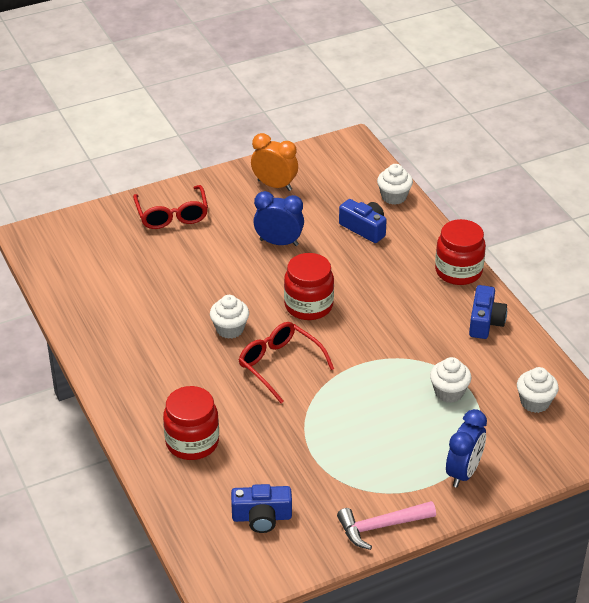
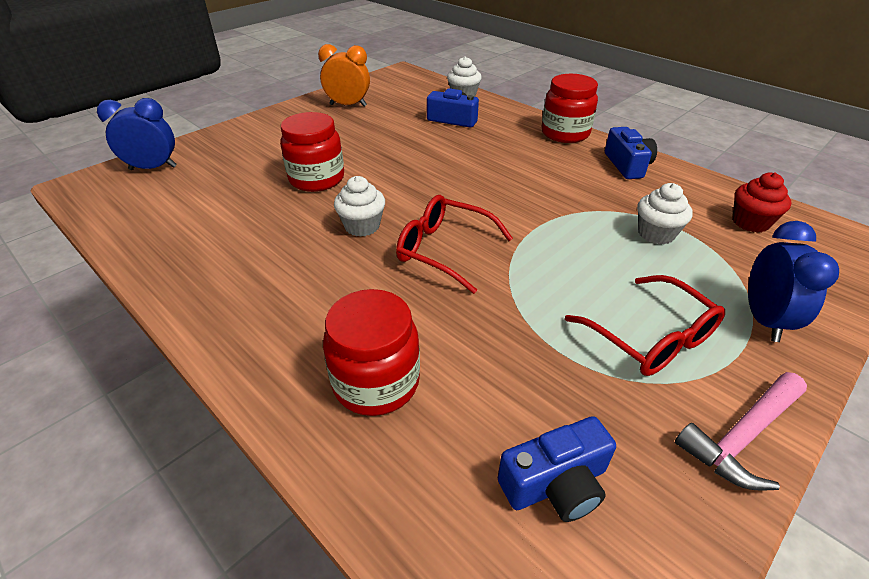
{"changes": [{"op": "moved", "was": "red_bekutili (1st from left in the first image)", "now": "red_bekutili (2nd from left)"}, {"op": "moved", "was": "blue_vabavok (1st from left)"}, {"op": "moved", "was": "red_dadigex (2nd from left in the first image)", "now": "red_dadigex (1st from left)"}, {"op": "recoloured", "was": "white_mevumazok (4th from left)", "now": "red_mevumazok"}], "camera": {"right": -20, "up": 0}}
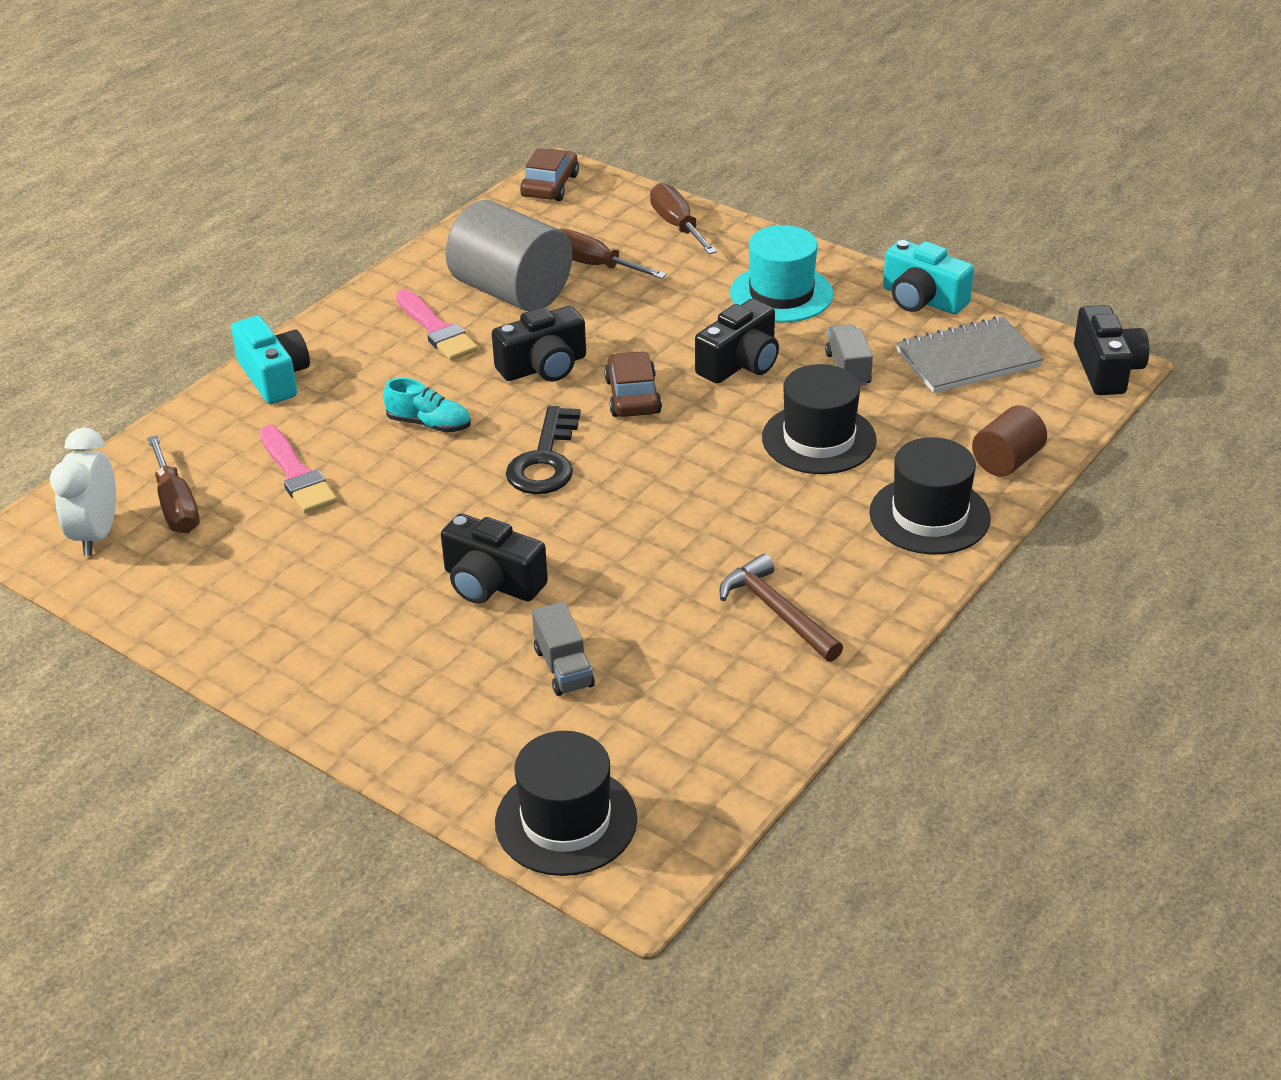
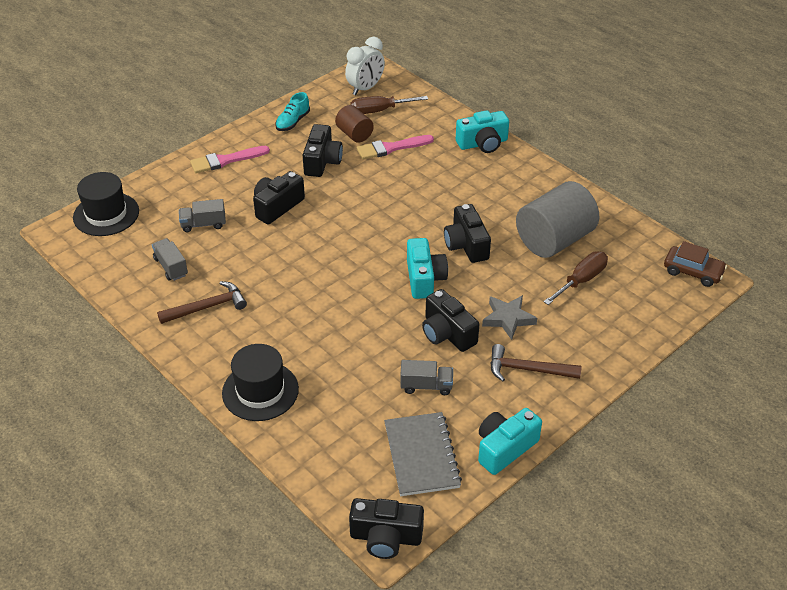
{"changes": [{"op": "removed", "was": "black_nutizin"}, {"op": "removed", "was": "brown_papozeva (3rd from left)"}, {"op": "removed", "was": "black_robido (2nd from left)"}, {"op": "added", "now": "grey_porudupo (1st from left)"}, {"op": "added", "now": "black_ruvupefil (2nd from left)"}, {"op": "added", "now": "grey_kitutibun"}, {"op": "moved", "was": "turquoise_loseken"}, {"op": "moved", "was": "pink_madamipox (2nd from left in the first image)", "now": "pink_madamipox (1st from left)"}, {"op": "moved", "was": "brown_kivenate"}, {"op": "replaced", "was": "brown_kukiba (2nd from left)", "now": "turquoise_ruvupefil (1st from left)"}, {"op": "replaced", "was": "turquoise_robido", "now": "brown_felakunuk (2nd from left)"}, {"op": "turned", "was": "white_vabavok", "clockwise": 120}], "camera": {"right": 100, "up": 5}}
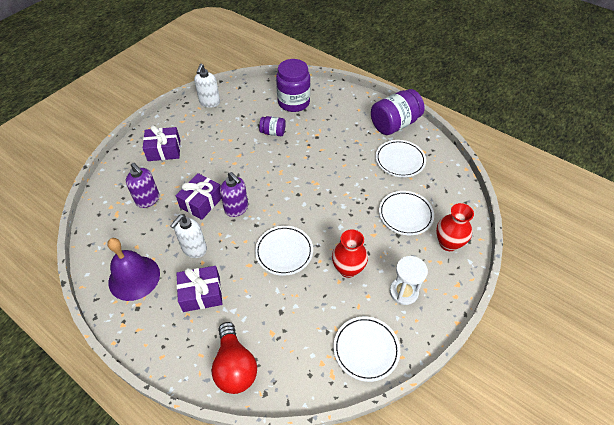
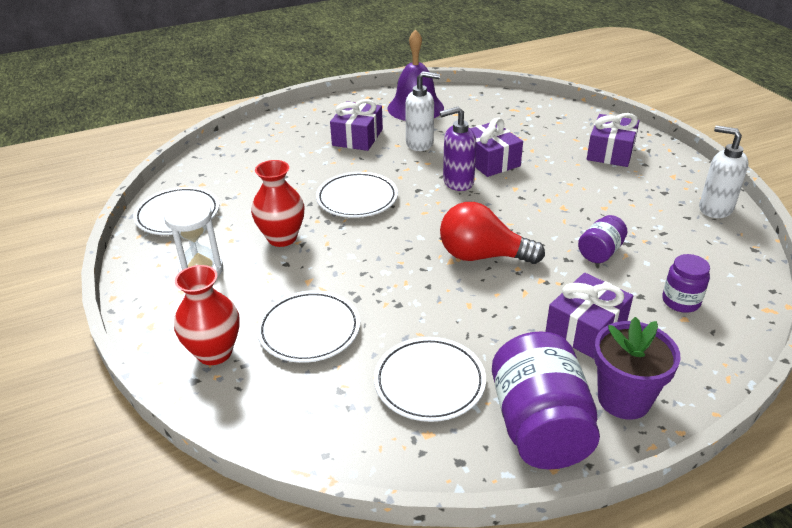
{"changes": [{"op": "removed", "was": "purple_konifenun (1st from left)"}, {"op": "added", "now": "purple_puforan (3rd from left)"}, {"op": "added", "now": "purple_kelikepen"}, {"op": "moved", "was": "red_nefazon"}, {"op": "turned", "was": "white_konifenun (1st from left)", "clockwise": 120}, {"op": "resized", "was": "purple_dadigex (2nd from left in the first image)", "ratio": 0.52}], "camera": {"right": 120, "up": -15}}
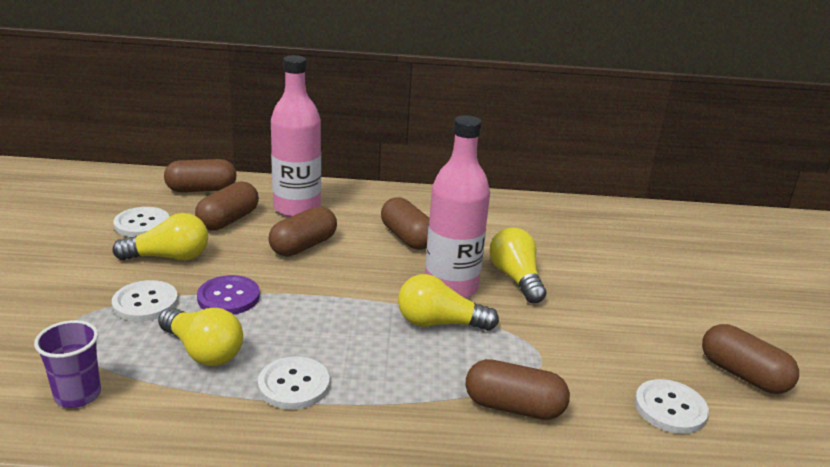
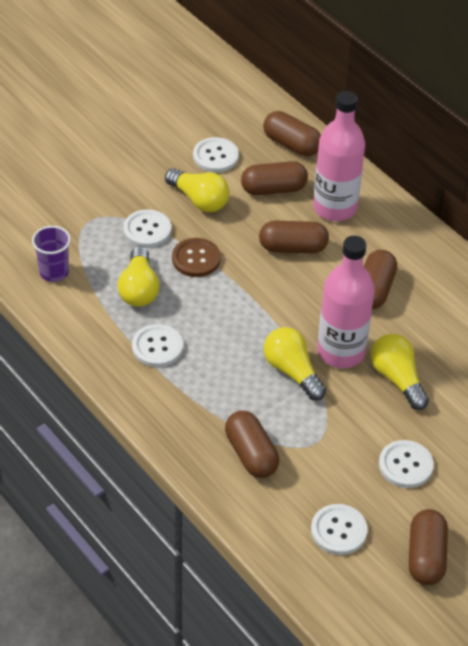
{"changes": [{"op": "added", "now": "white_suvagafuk (5th from left)"}, {"op": "recoloured", "was": "purple_suvagafuk", "now": "brown_suvagafuk"}, {"op": "turned", "was": "yellow_nefazon (4th from left)", "clockwise": -60}], "camera": {"right": 50, "up": 20}}
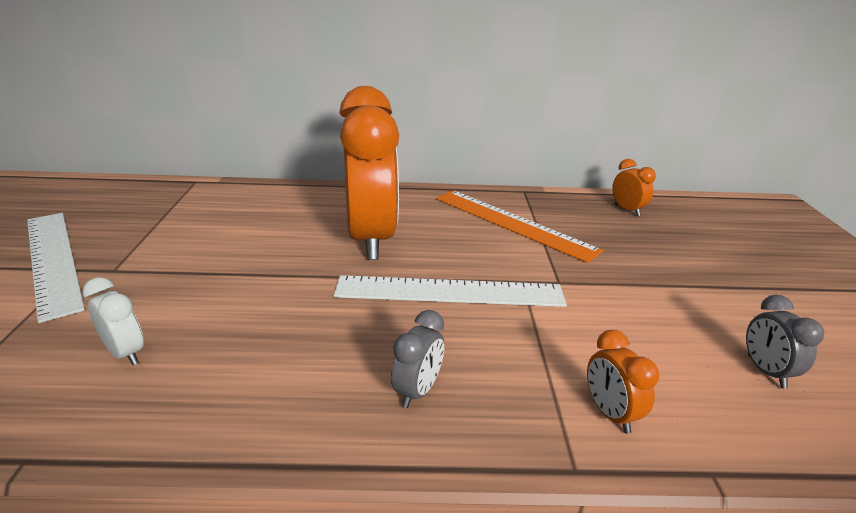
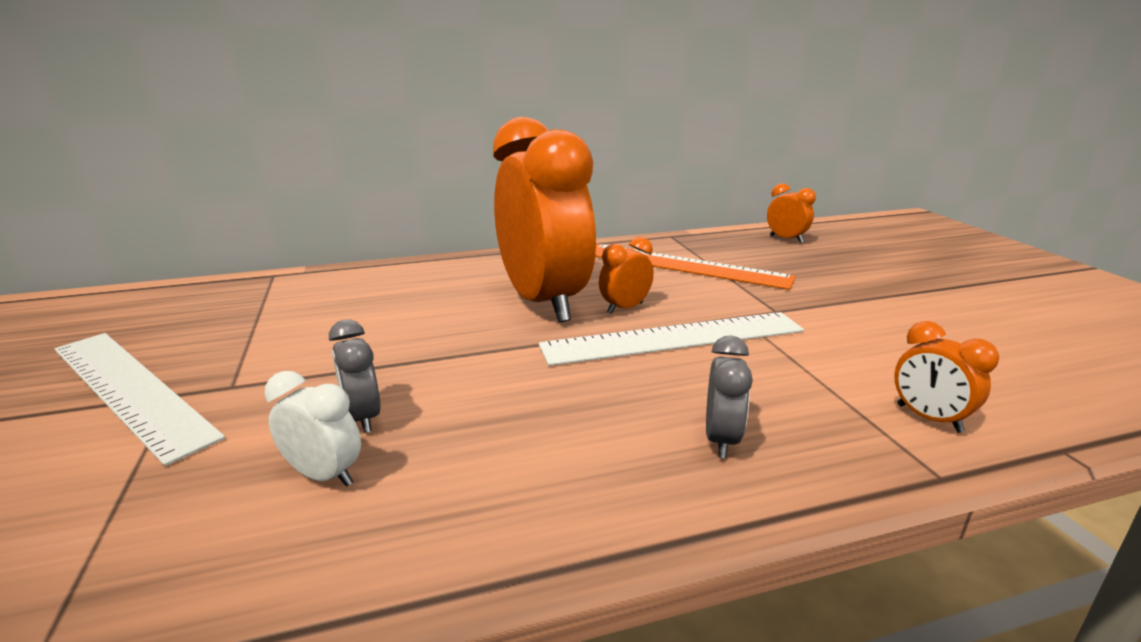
{"changes": [{"op": "added", "now": "orange_vabavok (2nd from left)"}, {"op": "moved", "was": "grey_vabavok (2nd from left in the first image)", "now": "grey_vabavok (1st from left)"}], "camera": {"right": -15, "up": -5}}
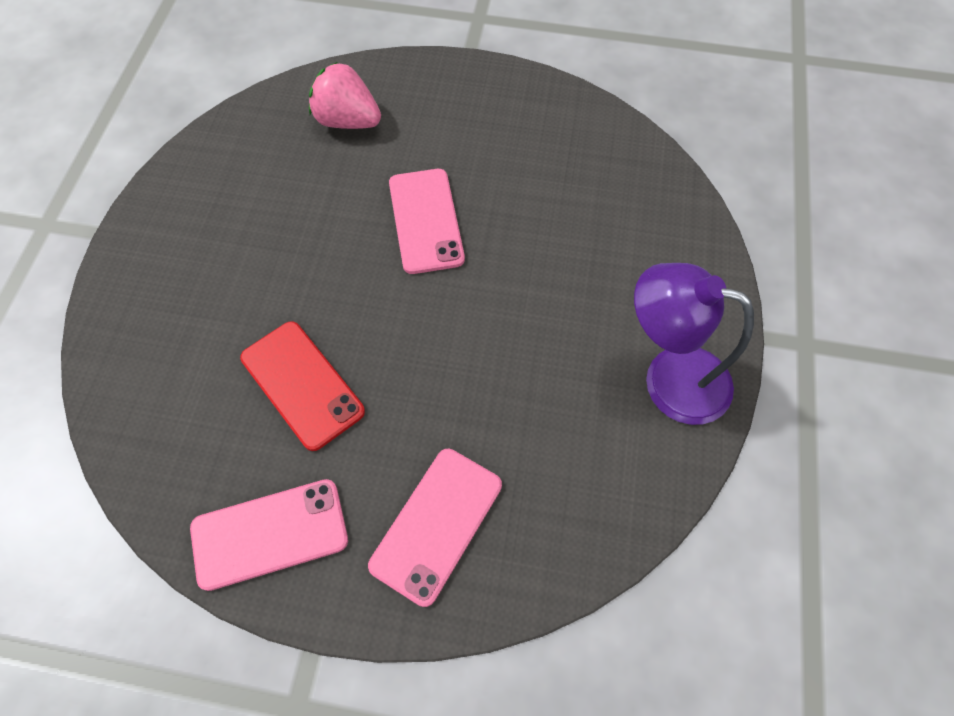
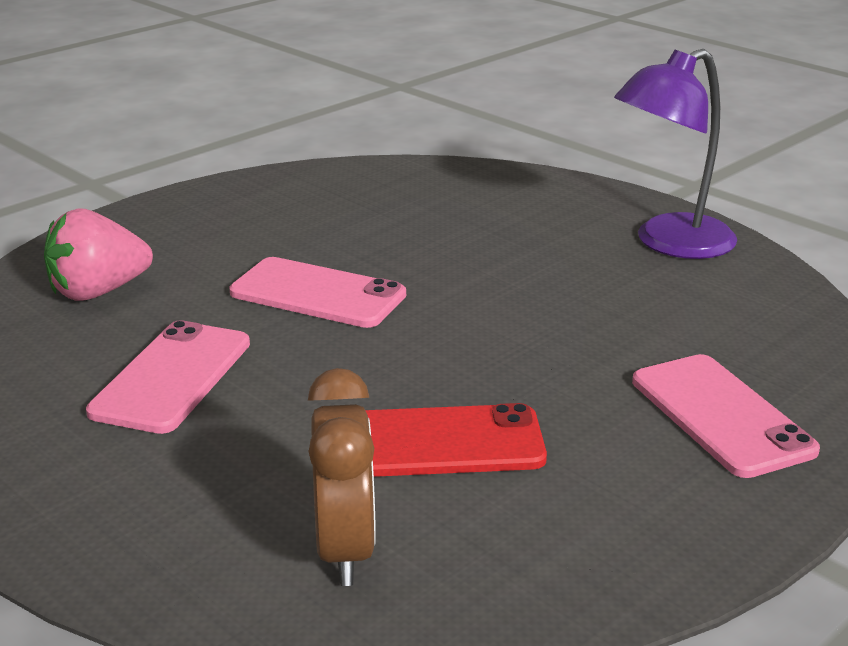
{"changes": [{"op": "added", "now": "brown_vabavok"}, {"op": "moved", "was": "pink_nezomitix (1st from left)"}], "camera": {"right": -55, "up": -35}}
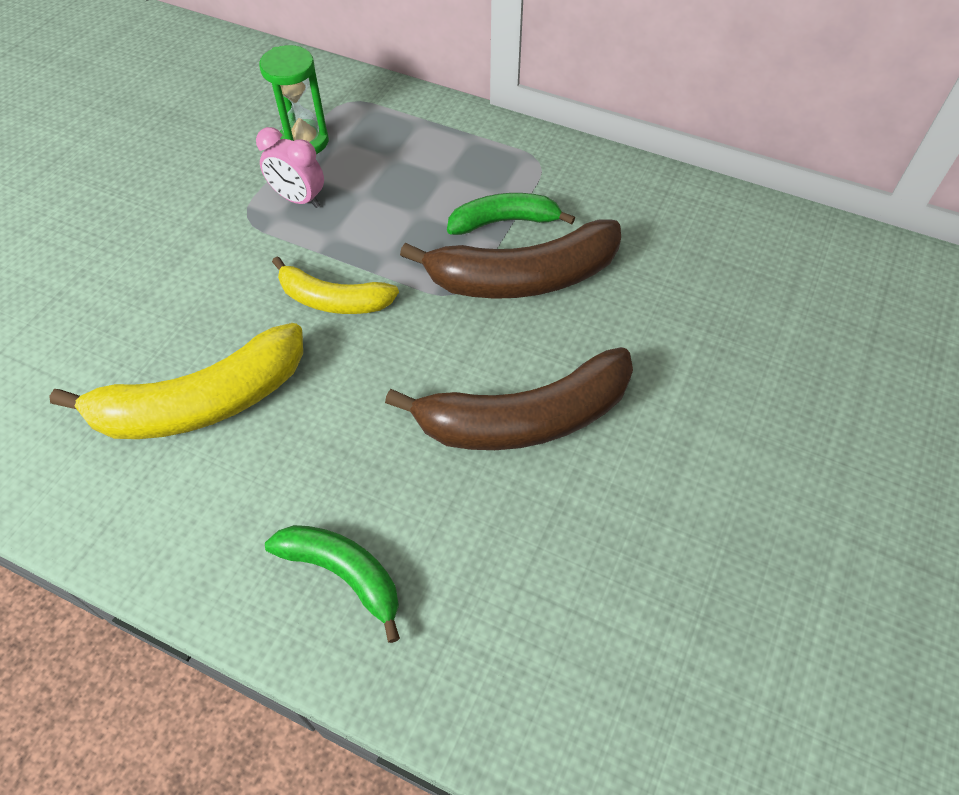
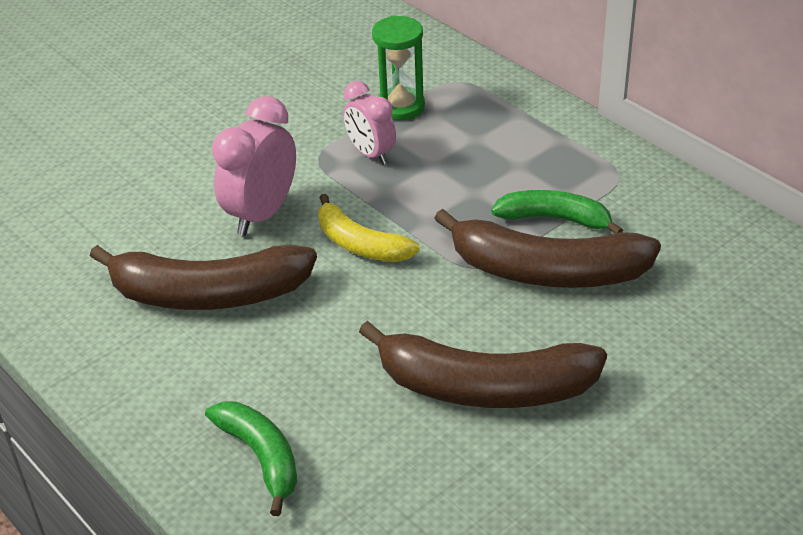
{"changes": [{"op": "added", "now": "pink_vabavok (1st from left)"}, {"op": "recoloured", "was": "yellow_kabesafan (1st from left)", "now": "brown_kabesafan (1st from left)"}], "camera": {"right": 25, "up": -15}}
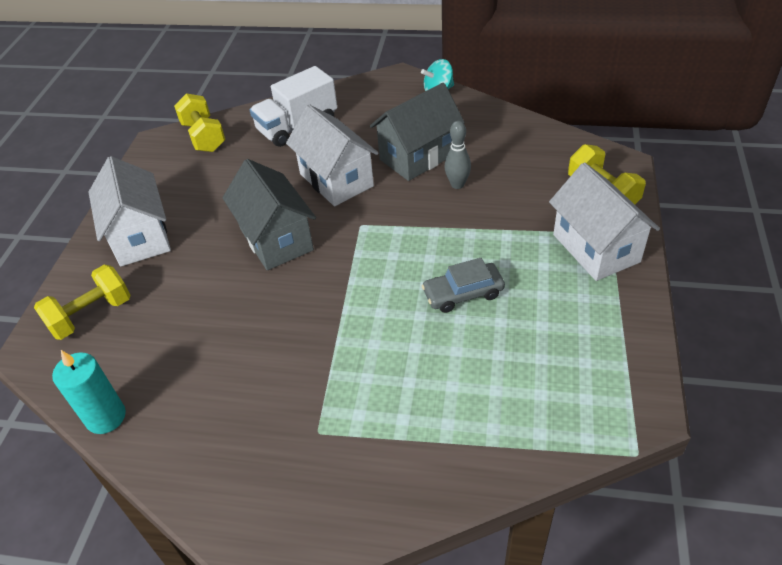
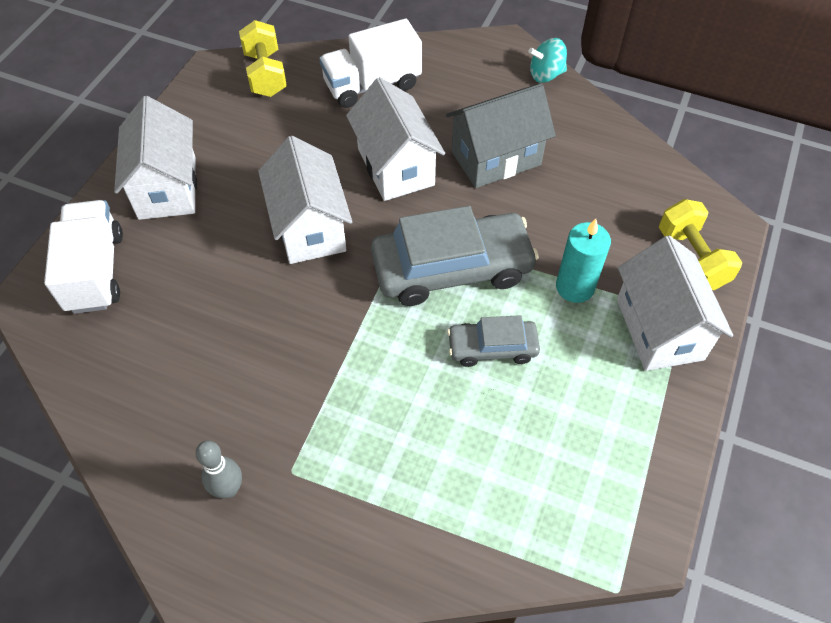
{"changes": [{"op": "added", "now": "grey_kukiba (1st from left)"}, {"op": "moved", "was": "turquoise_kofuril"}, {"op": "moved", "was": "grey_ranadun"}, {"op": "replaced", "was": "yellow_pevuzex (1st from left)", "now": "white_porudupo (1st from left)"}, {"op": "recoloured", "was": "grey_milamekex (1st from left)", "now": "white_milamekex (2nd from left)"}], "camera": {"right": 10, "up": 10}}
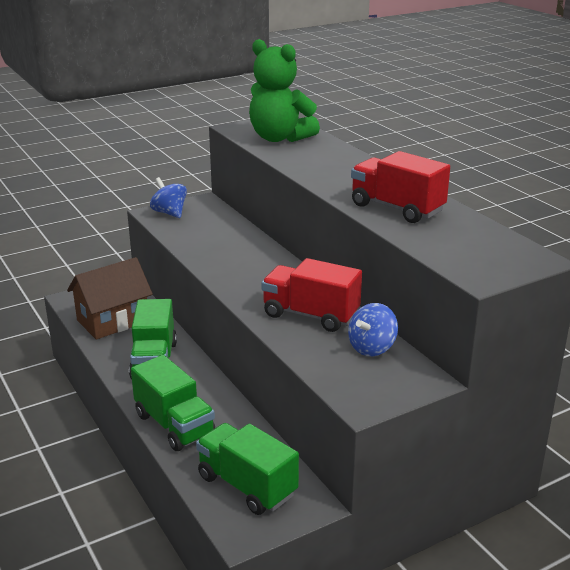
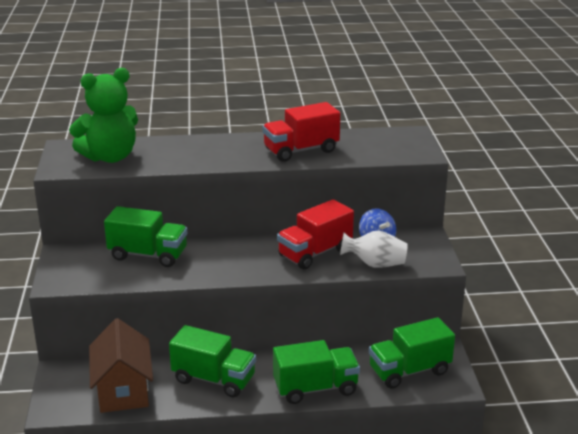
{"changes": [{"op": "removed", "was": "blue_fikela (1st from left)"}, {"op": "added", "now": "green_porudupo (1st from left)"}, {"op": "added", "now": "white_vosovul"}], "camera": {"right": -65, "up": 0}}
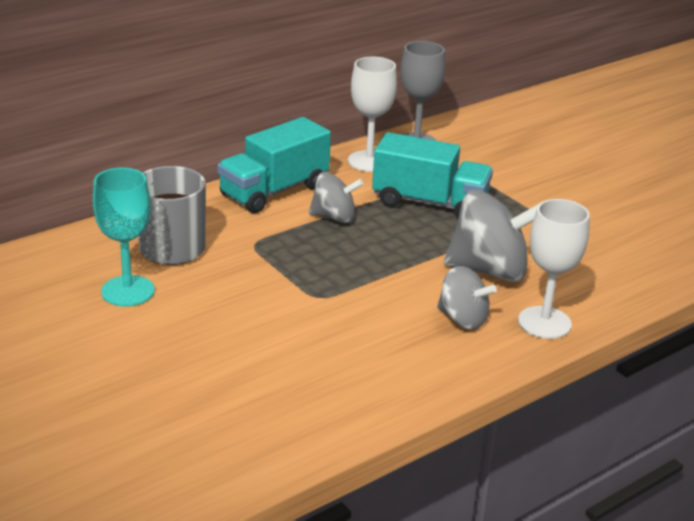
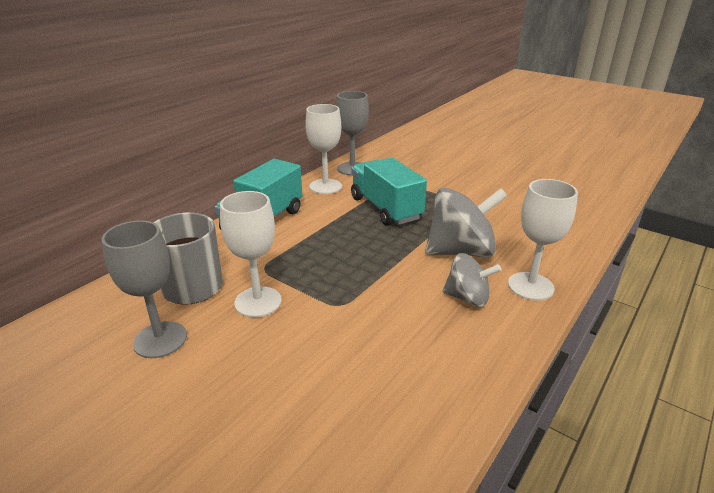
{"changes": [{"op": "removed", "was": "grey_fikela (1st from left)"}, {"op": "added", "now": "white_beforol (1st from left)"}, {"op": "recoloured", "was": "turquoise_beforol", "now": "grey_beforol (1st from left)"}, {"op": "turned", "was": "turquoise_porudupo (2nd from left)", "clockwise": -120}], "camera": {"right": -15, "up": 0}}
